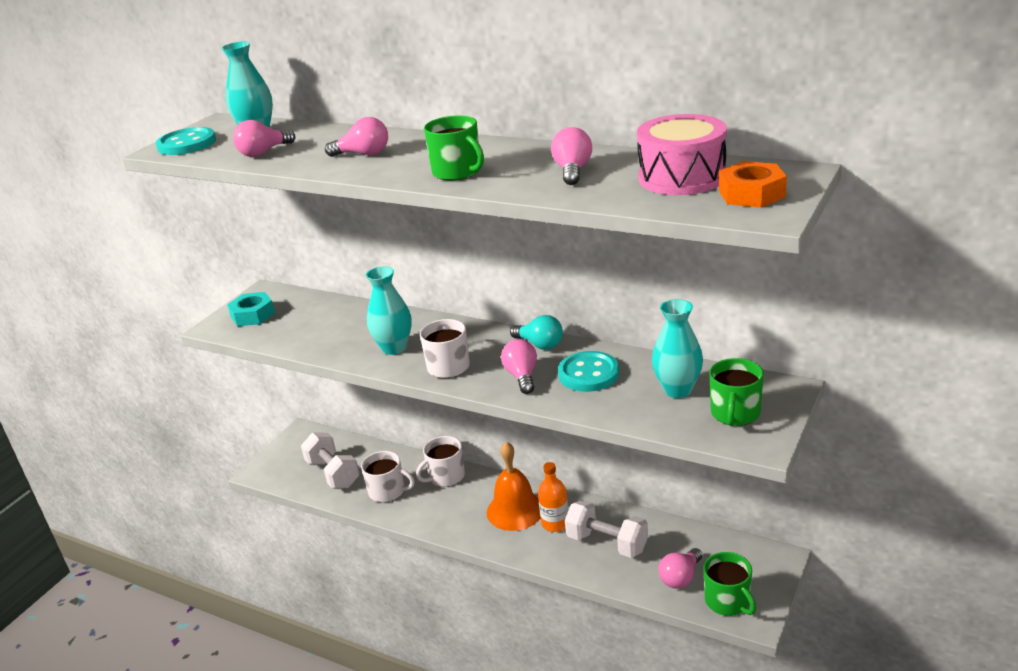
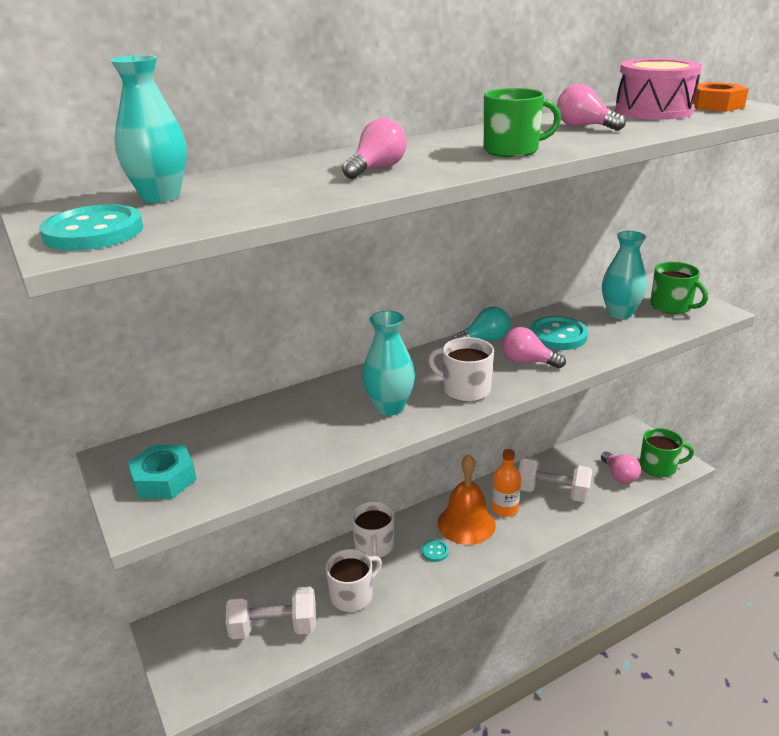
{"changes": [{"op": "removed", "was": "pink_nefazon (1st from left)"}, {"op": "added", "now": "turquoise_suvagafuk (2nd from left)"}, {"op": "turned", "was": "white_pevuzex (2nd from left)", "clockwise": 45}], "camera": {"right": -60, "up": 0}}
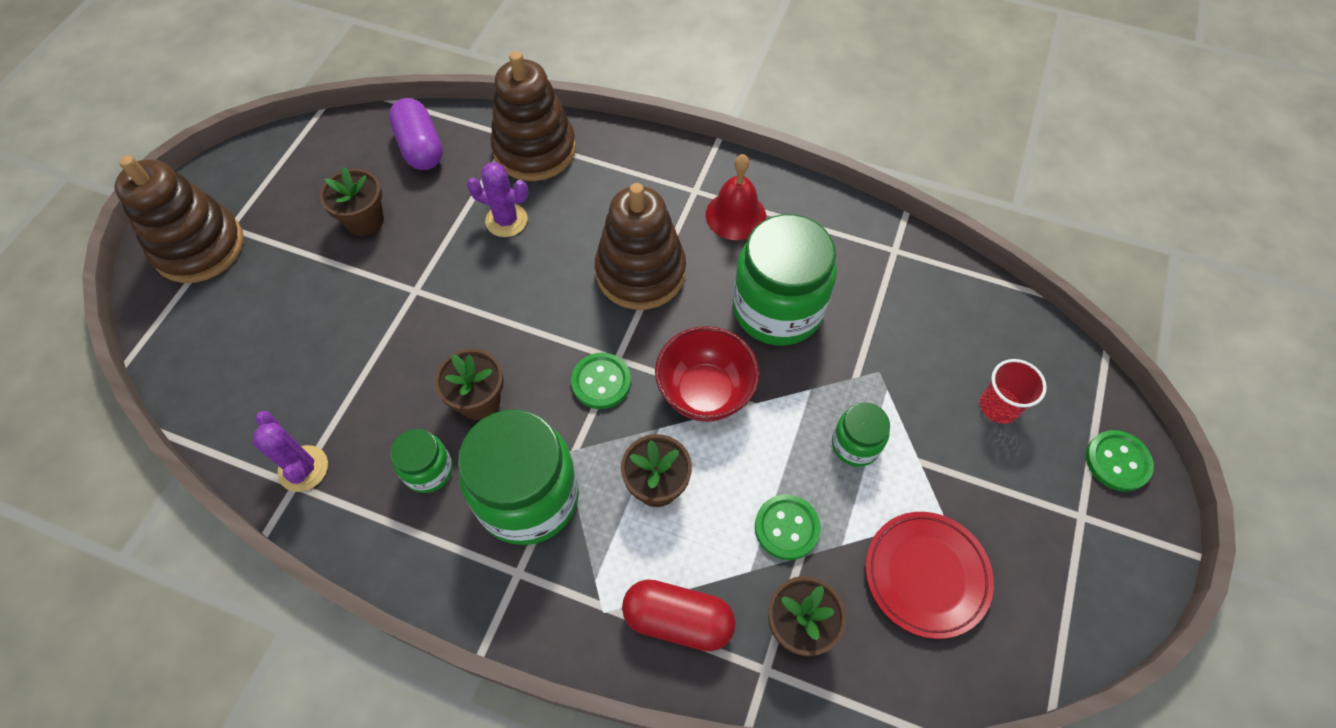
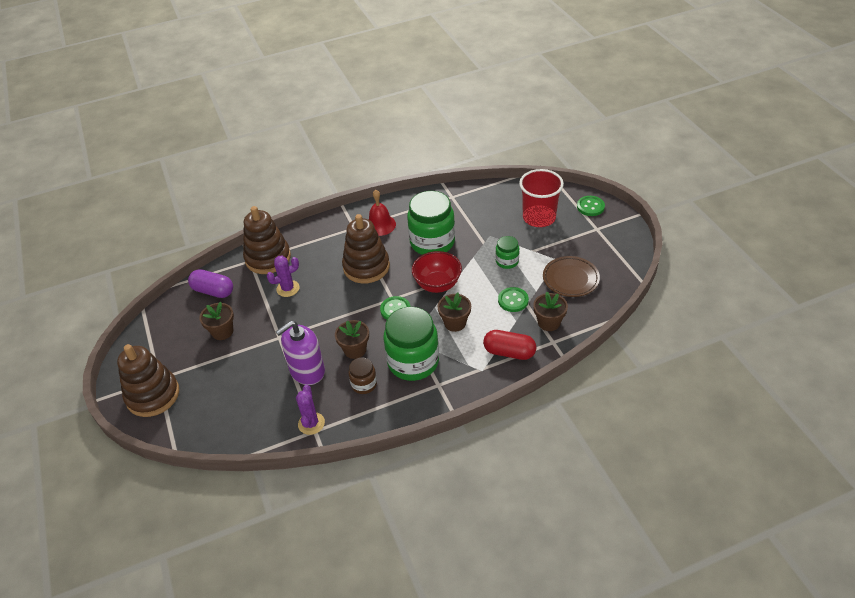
{"changes": [{"op": "added", "now": "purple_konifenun"}, {"op": "recoloured", "was": "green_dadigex (1st from left)", "now": "brown_dadigex"}, {"op": "recoloured", "was": "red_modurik", "now": "brown_modurik"}, {"op": "turned", "was": "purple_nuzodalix (1st from left in the first image)", "clockwise": 75}, {"op": "turned", "was": "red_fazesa", "clockwise": 45}, {"op": "resized", "was": "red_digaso", "ratio": 1.81}], "camera": {"right": -40, "up": -15}}
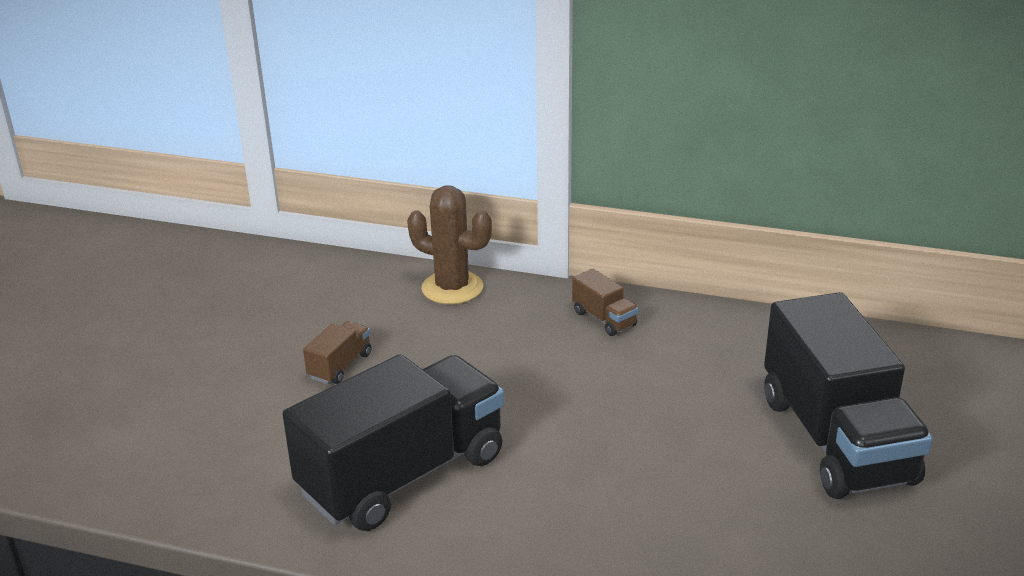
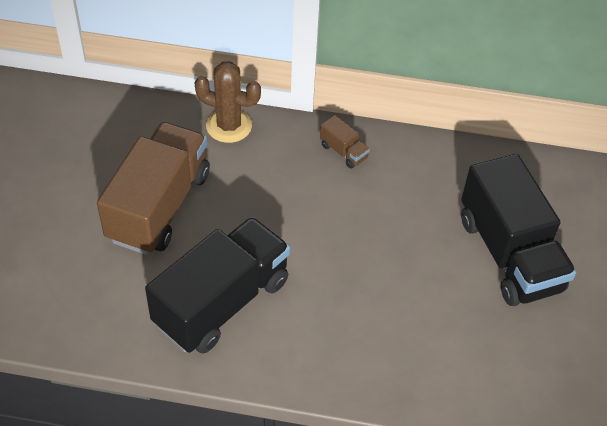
{"changes": [{"op": "resized", "was": "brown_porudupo (1st from left)", "ratio": 2.47}], "camera": {"right": -10, "up": 20}}
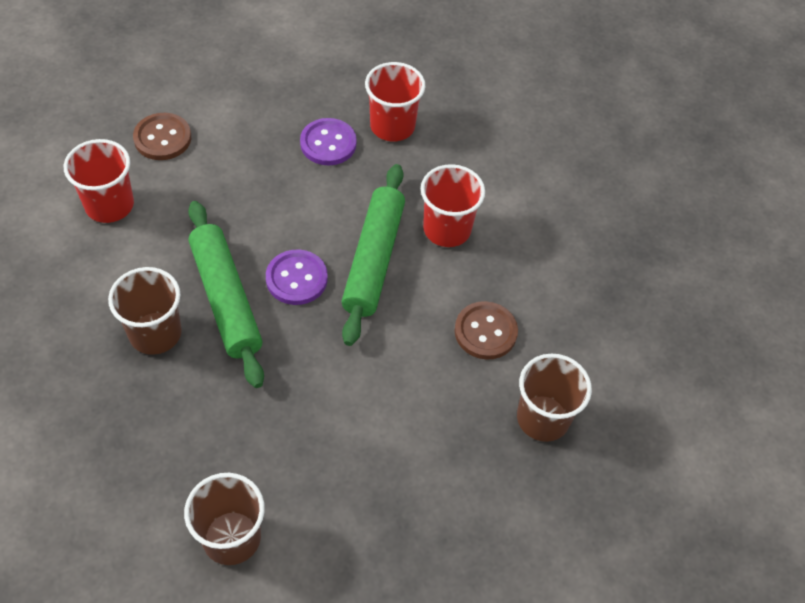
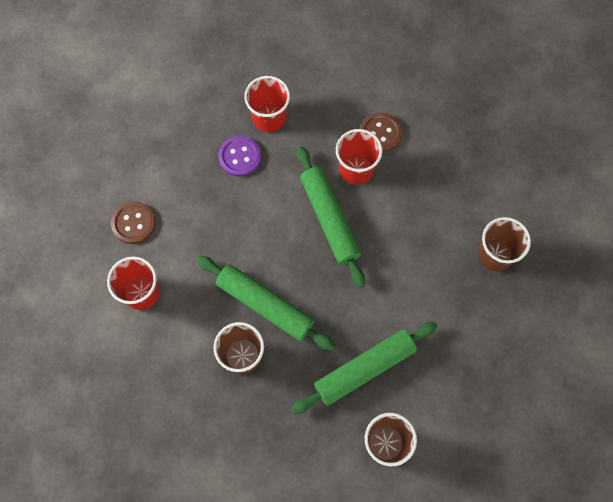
{"changes": [{"op": "removed", "was": "purple_suvagafuk (1st from left)"}, {"op": "added", "now": "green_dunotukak (3rd from left)"}, {"op": "moved", "was": "brown_suvagafuk (2nd from left)"}], "camera": {"right": -30, "up": 15}}
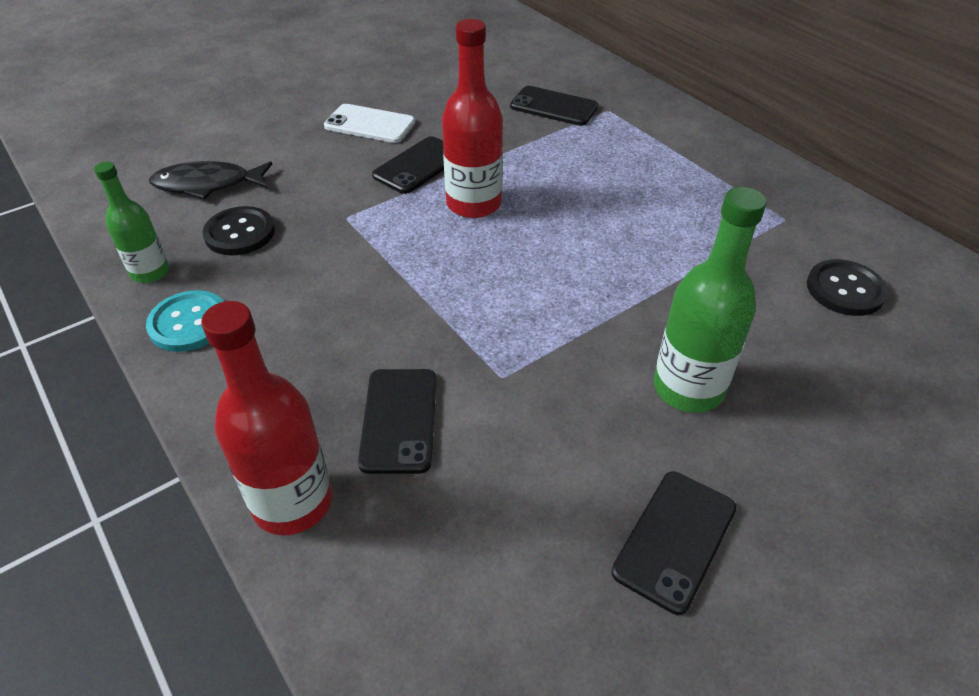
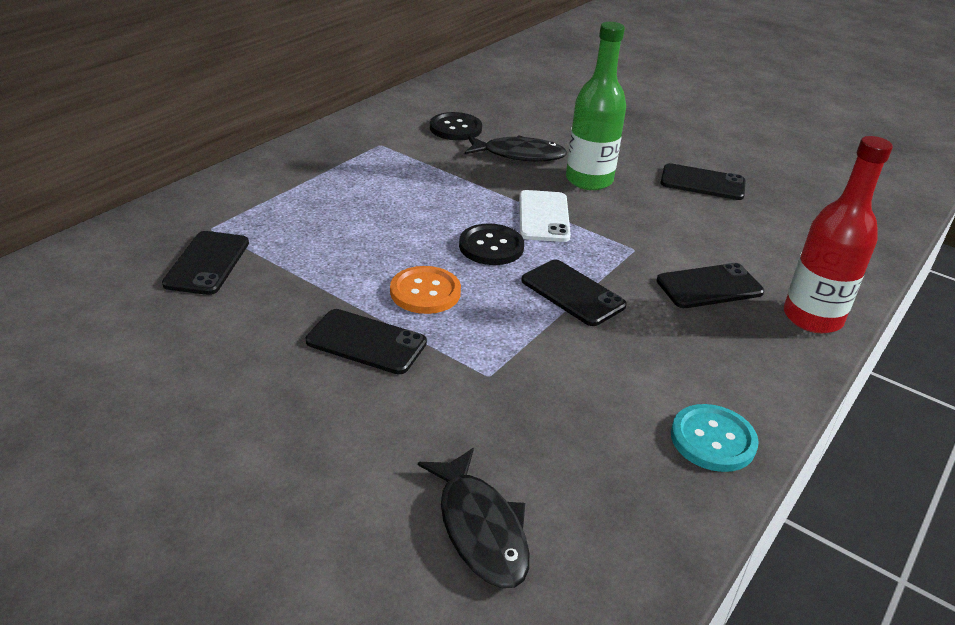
{"changes": [{"op": "removed", "was": "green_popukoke (1st from left)"}, {"op": "added", "now": "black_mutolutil (2nd from left)"}, {"op": "added", "now": "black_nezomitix (3rd from left)"}, {"op": "moved", "was": "black_suvagafuk (1st from left in the first image)", "now": "black_suvagafuk (2nd from left)"}, {"op": "moved", "was": "white_nezomitix"}, {"op": "replaced", "was": "red_popukoke (2nd from left)", "now": "orange_suvagafuk"}], "camera": {"right": -110, "up": -10}}
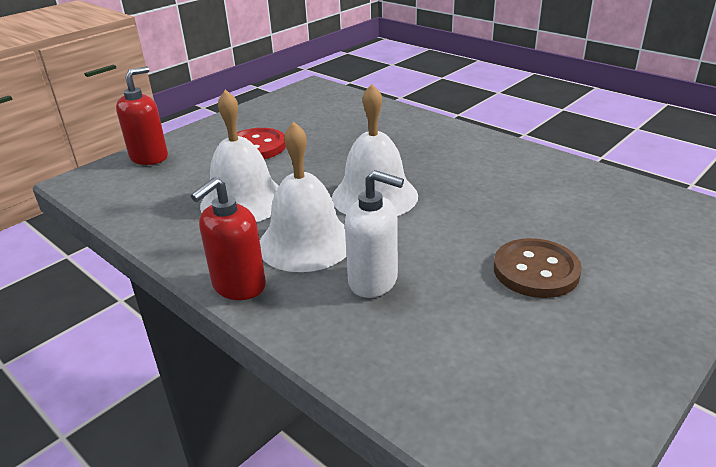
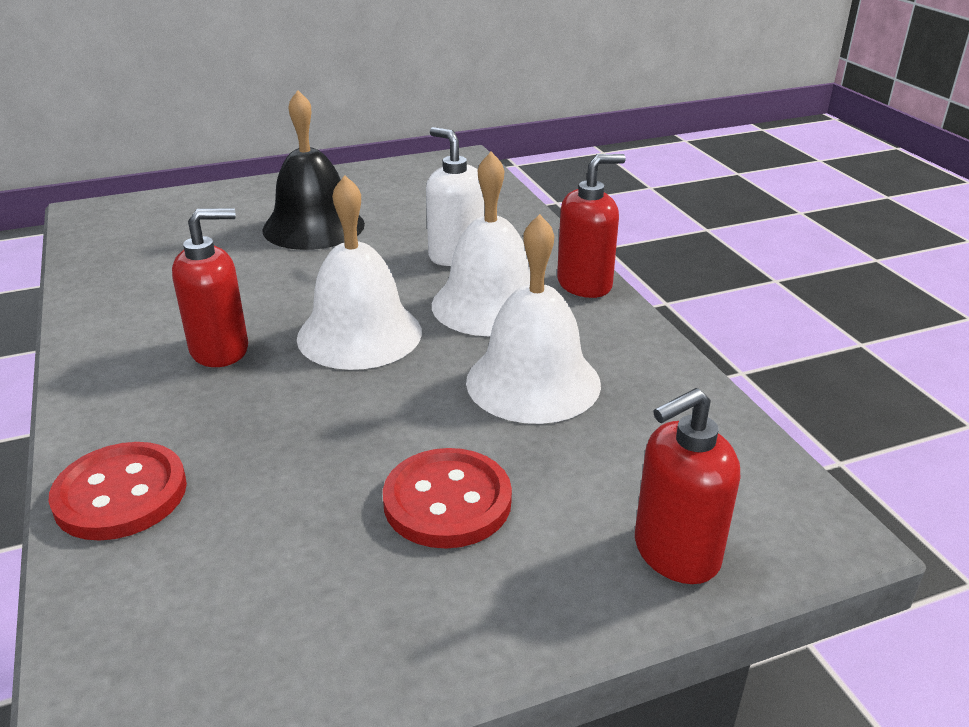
{"changes": [{"op": "added", "now": "red_suvagafuk (1st from left)"}, {"op": "added", "now": "red_konifenun (1st from left)"}, {"op": "replaced", "was": "brown_suvagafuk", "now": "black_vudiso"}], "camera": {"right": -155, "up": 0}}
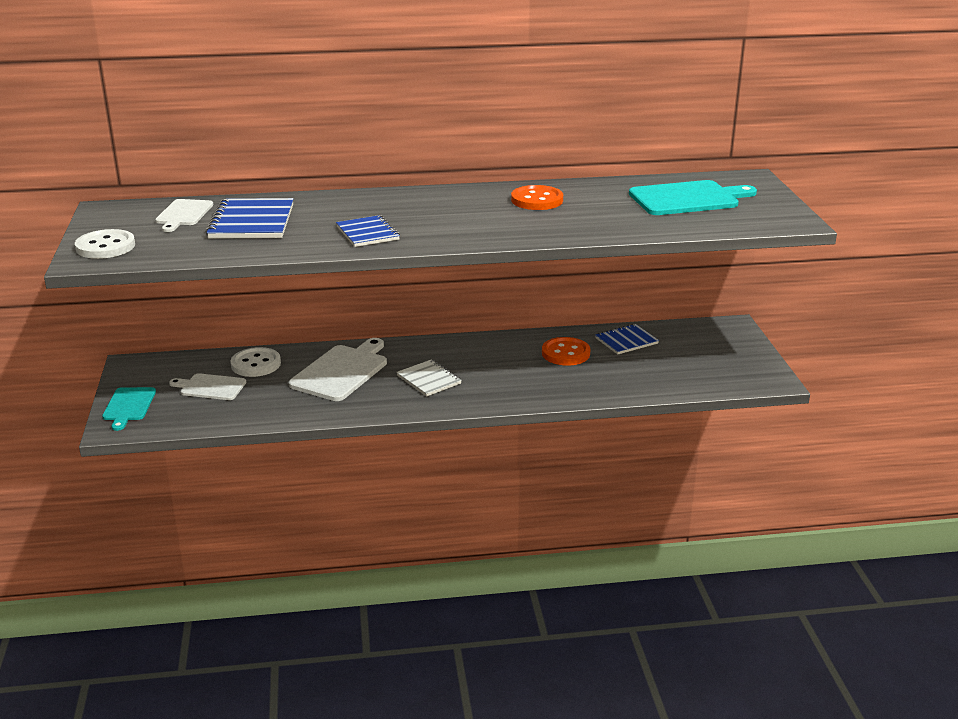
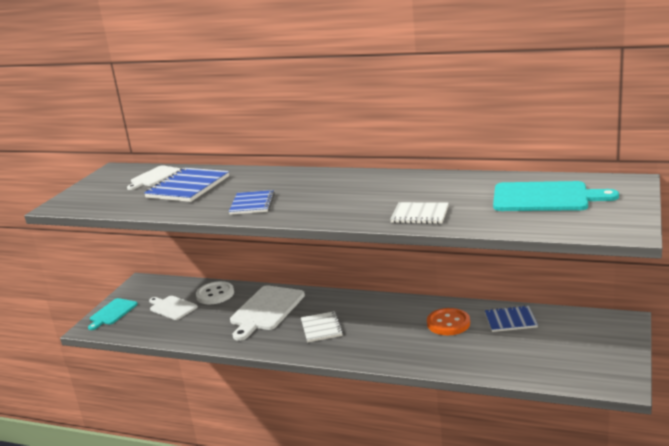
{"changes": [{"op": "removed", "was": "white_suvagafuk (1st from left)"}, {"op": "removed", "was": "orange_suvagafuk (1st from left)"}, {"op": "added", "now": "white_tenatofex (2nd from left)"}, {"op": "turned", "was": "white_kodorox (3rd from left)", "clockwise": 150}], "camera": {"right": 30, "up": -5}}
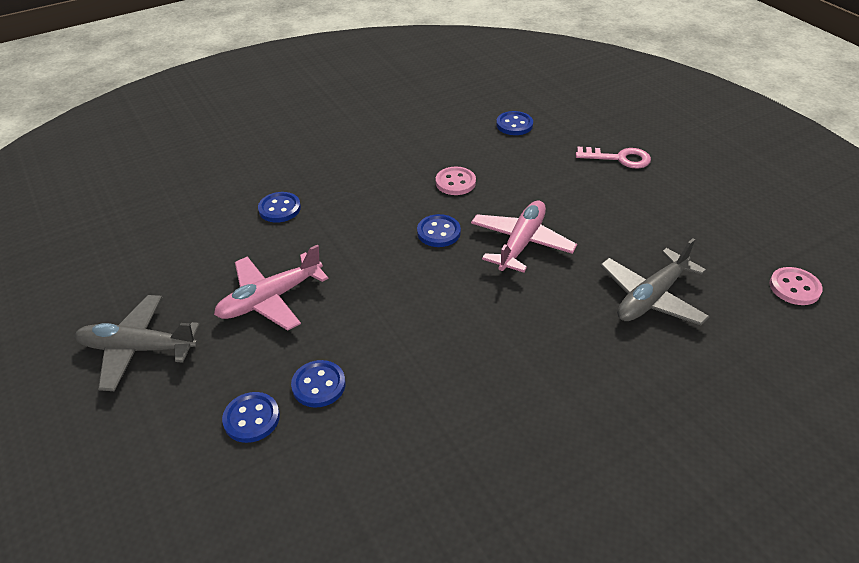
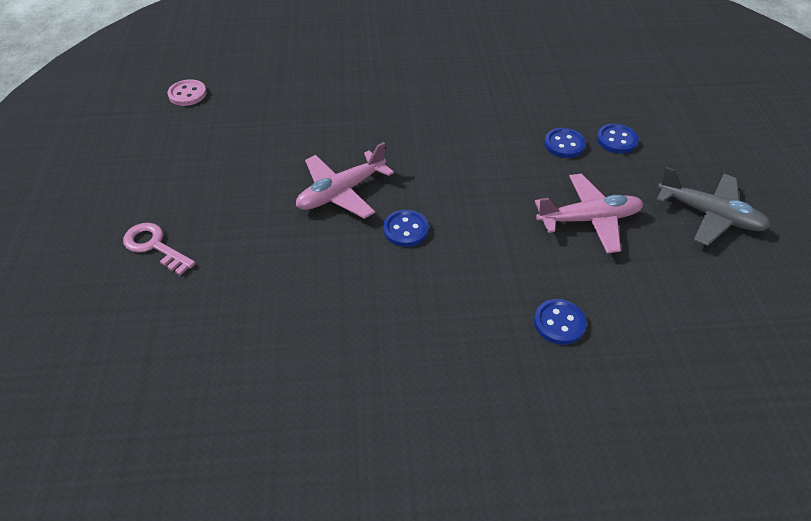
{"changes": [{"op": "removed", "was": "pink_suvagafuk (1st from left)"}, {"op": "removed", "was": "blue_suvagafuk (5th from left)"}, {"op": "removed", "was": "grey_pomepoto (2nd from left)"}], "camera": {"right": -155, "up": 5}}
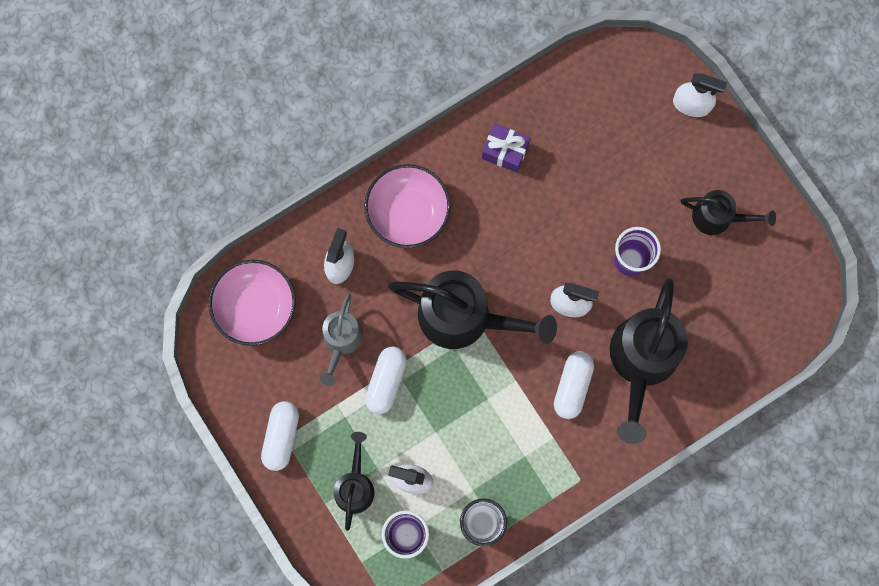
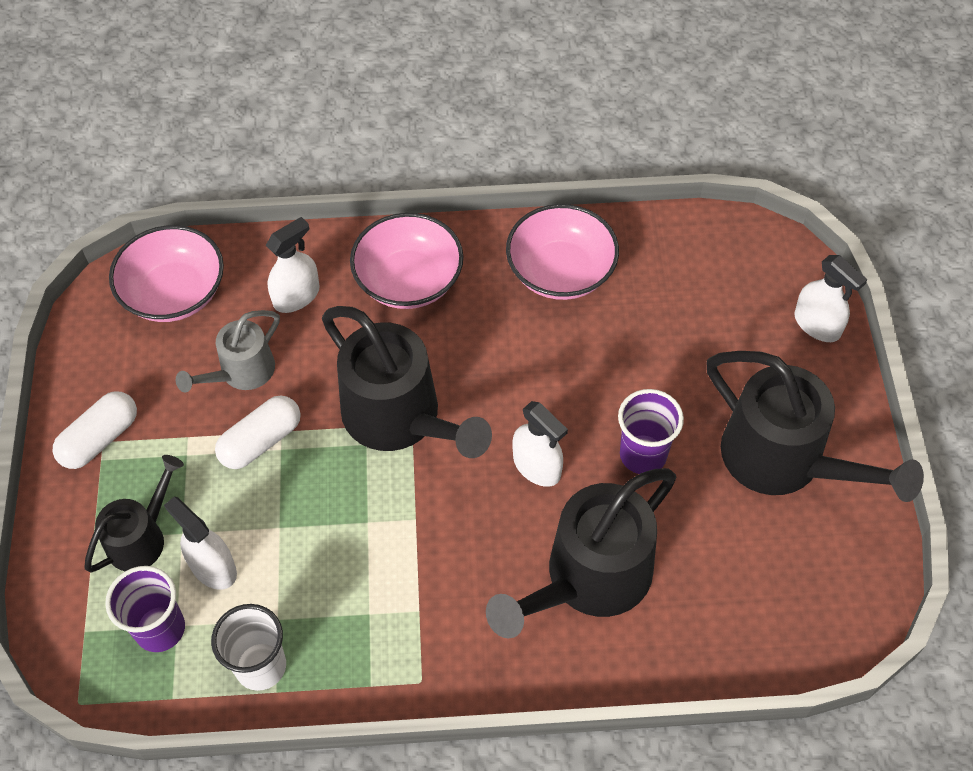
{"changes": [{"op": "removed", "was": "white_fazesa (3rd from left)"}, {"op": "replaced", "was": "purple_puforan", "now": "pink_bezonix (3rd from left)"}, {"op": "resized", "was": "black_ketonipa (4th from left)", "ratio": 1.78}], "camera": {"right": 30, "up": -20}}
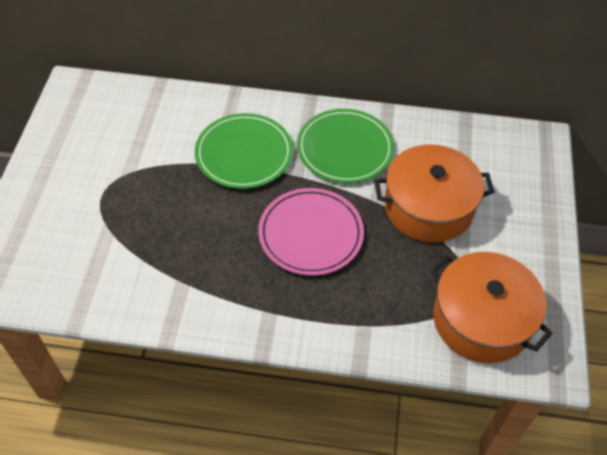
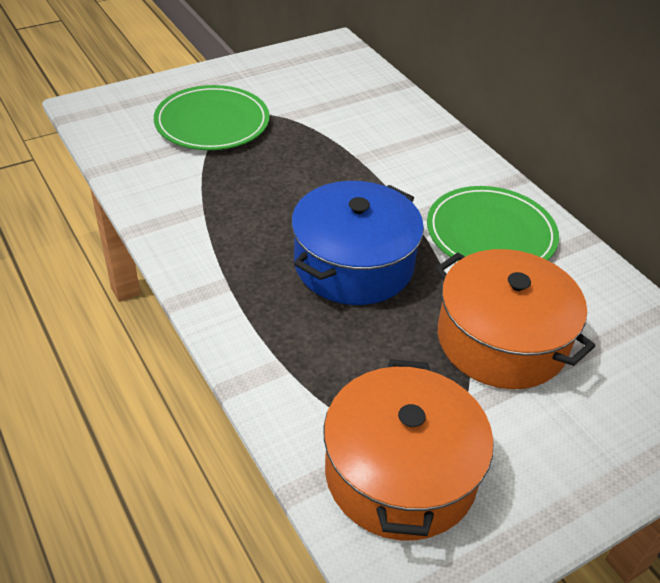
{"changes": [{"op": "moved", "was": "green_modurik (1st from left)"}, {"op": "replaced", "was": "pink_modurik", "now": "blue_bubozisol"}], "camera": {"right": 50, "up": -10}}
